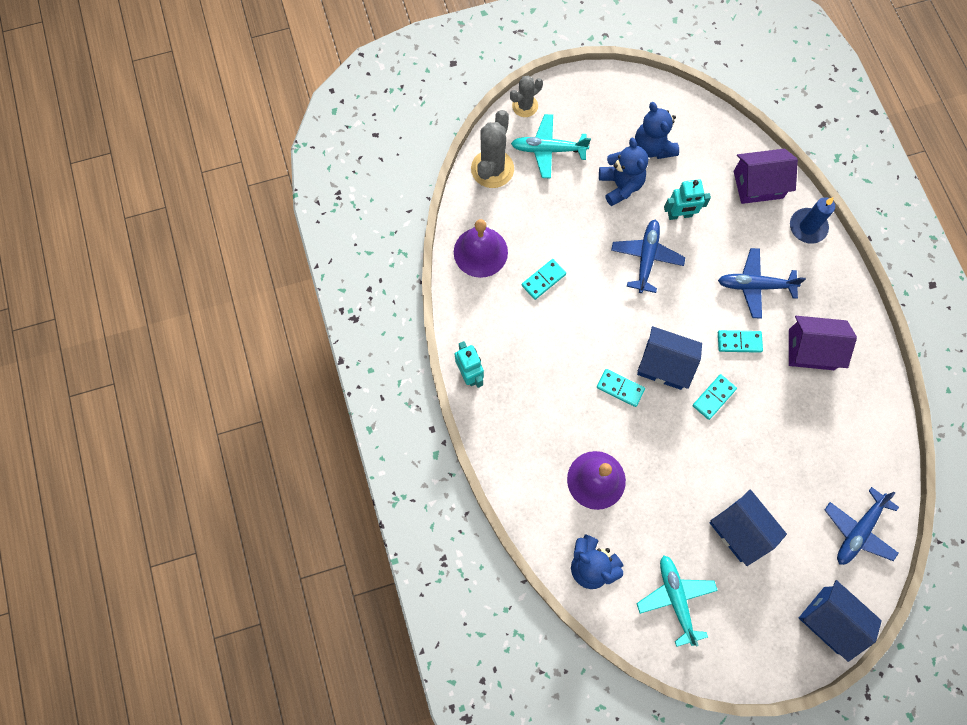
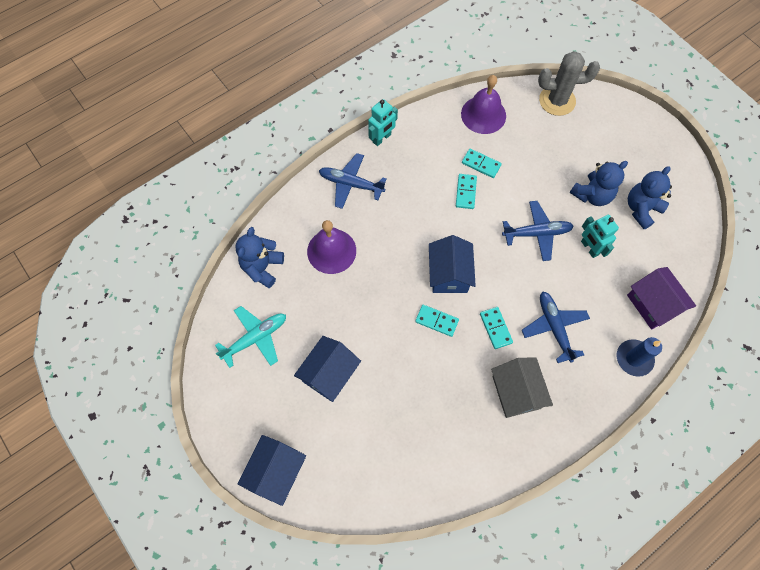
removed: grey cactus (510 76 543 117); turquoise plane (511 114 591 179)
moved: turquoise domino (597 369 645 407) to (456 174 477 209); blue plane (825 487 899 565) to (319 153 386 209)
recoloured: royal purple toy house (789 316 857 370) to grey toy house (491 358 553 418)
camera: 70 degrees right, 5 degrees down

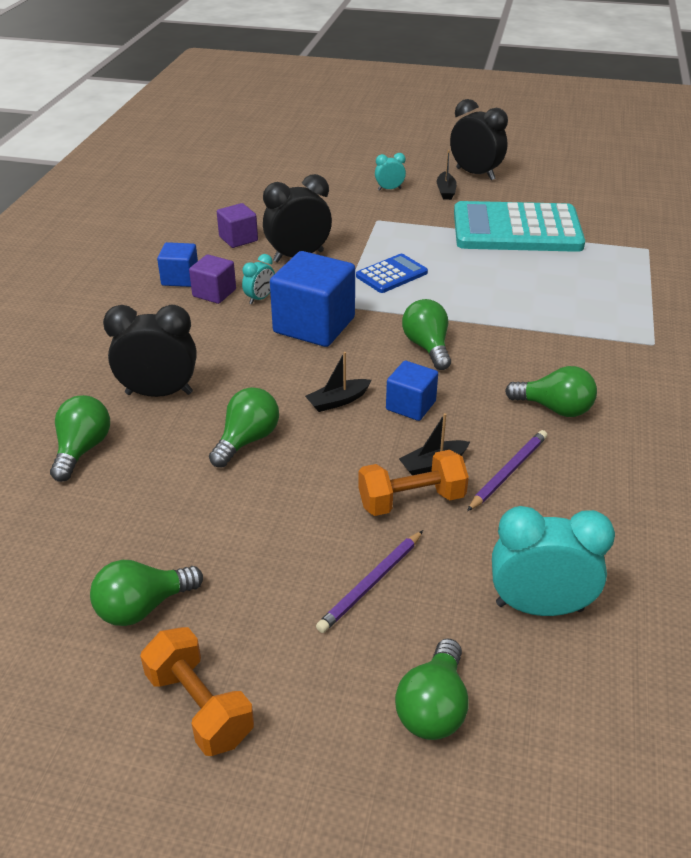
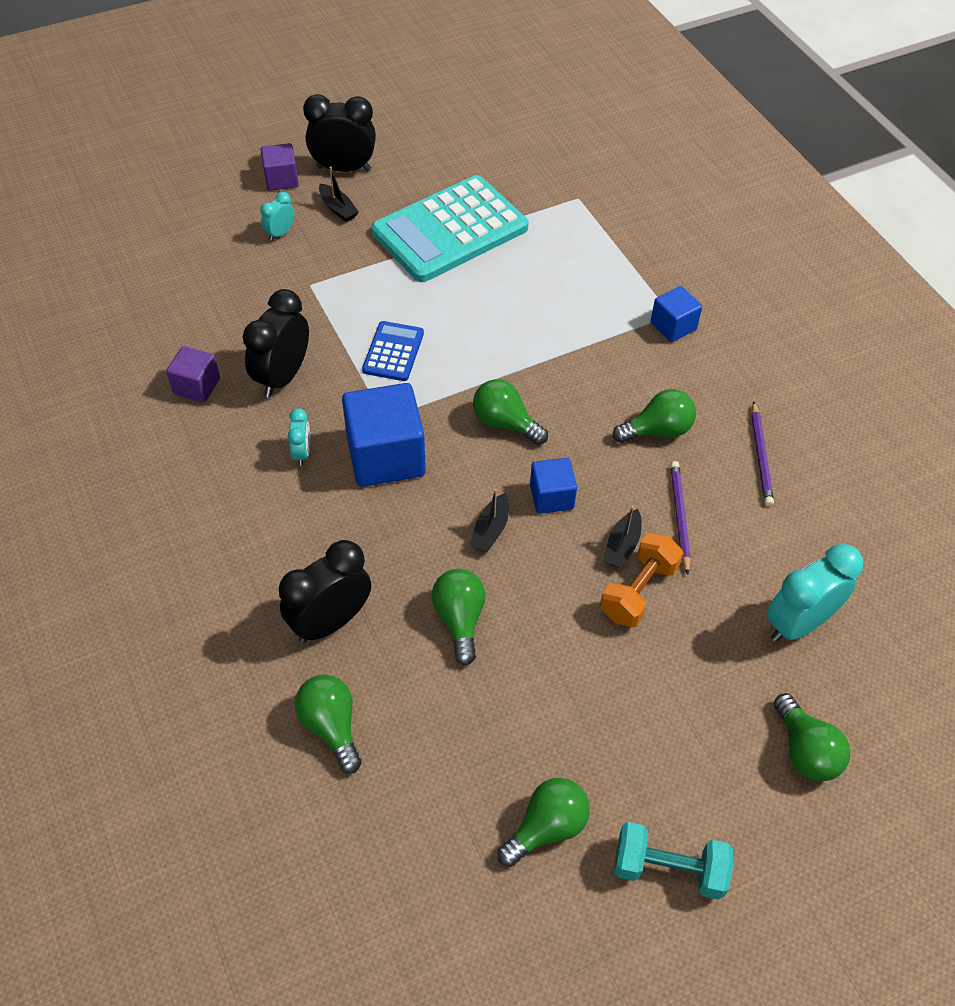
moved: blue solid cube (157 242 198 287) to (651 286 702 342); royal purple solid cube (189 254 236 304) to (260 143 299 191); royal purple wooden pencil (316 530 423 633) to (751 401 774 506)
recoloured: orange free weight (140 627 254 756) to turquoise free weight (614 822 733 900)
turned: leaf-green light bulb (90 560 203 626) = (498 778 590 867) 150 degrees counterclockwise
camera: 40 degrees left, 15 degrees up

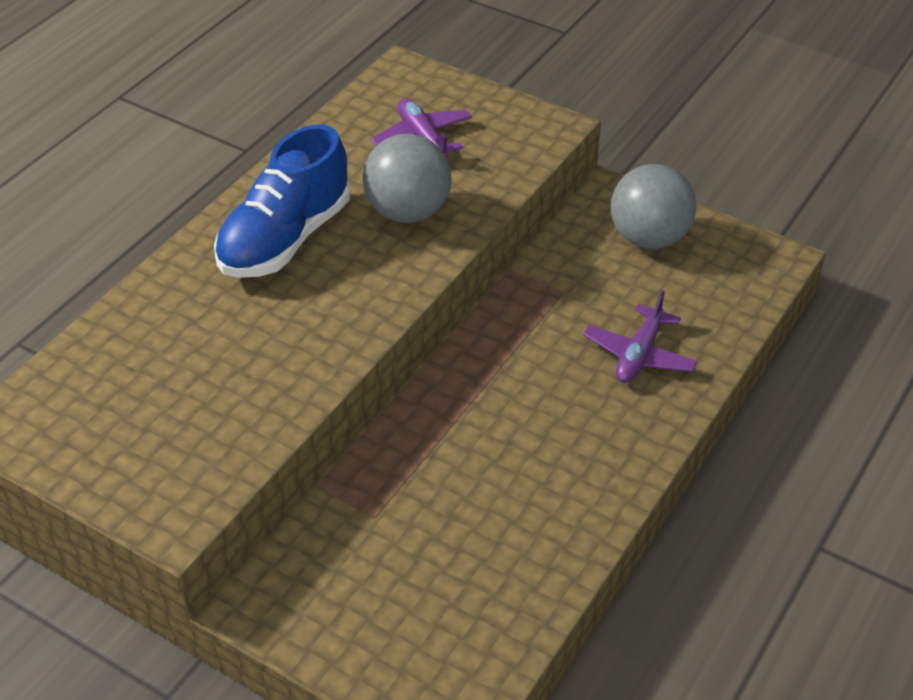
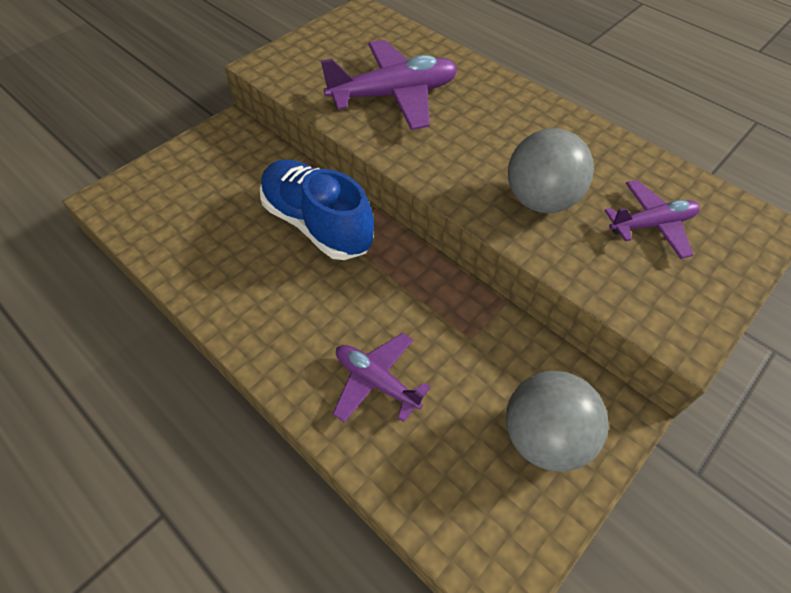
added: royal purple plane (321 40 458 130)
moved: blue shoe (214 124 350 278) to (260 160 374 260)
camera: 100 degrees right, 10 degrees up

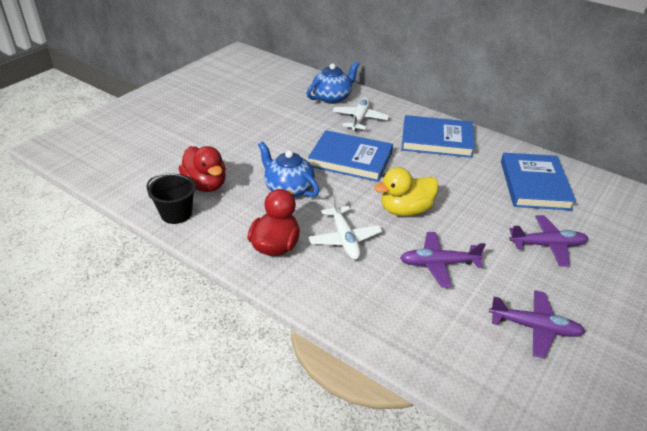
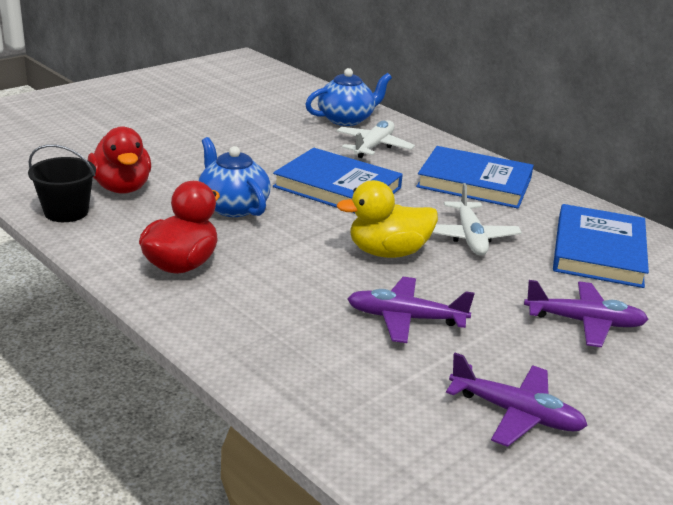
moved: snow-white plane (308 195 382 260) to (432 183 522 256)
camera: 10 degrees right, 10 degrees down

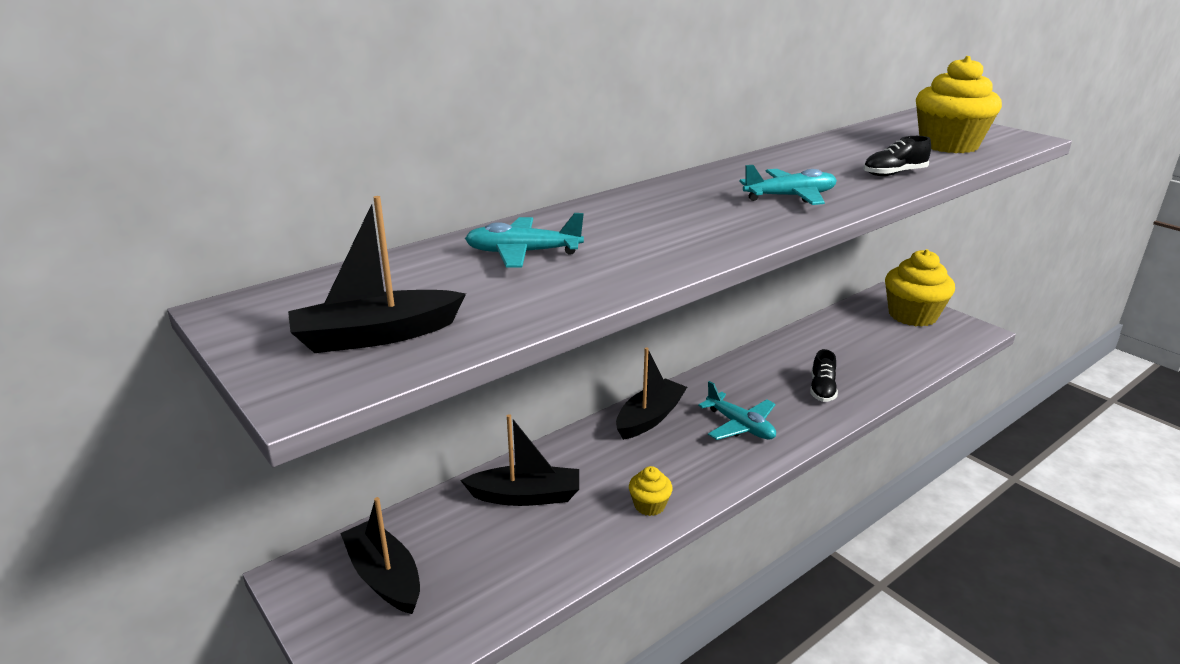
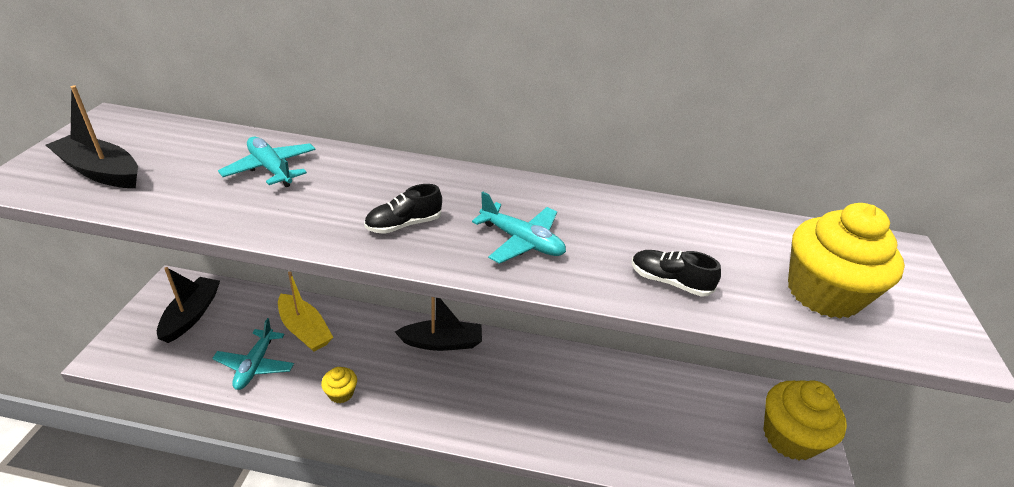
moved: turquoise plane (698 381 776 440) to (212 318 294 390); black shoe (810 349 838 402) to (364 184 442 234)
recoloured: black boat (460 414 579 506) to bright yellow boat (278 271 333 352)
camera: 45 degrees right, 10 degrees up

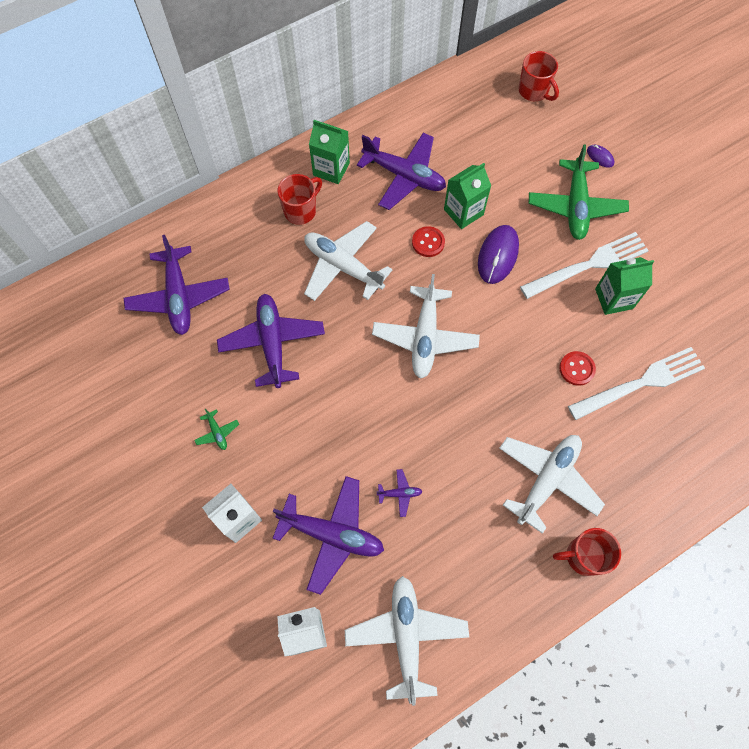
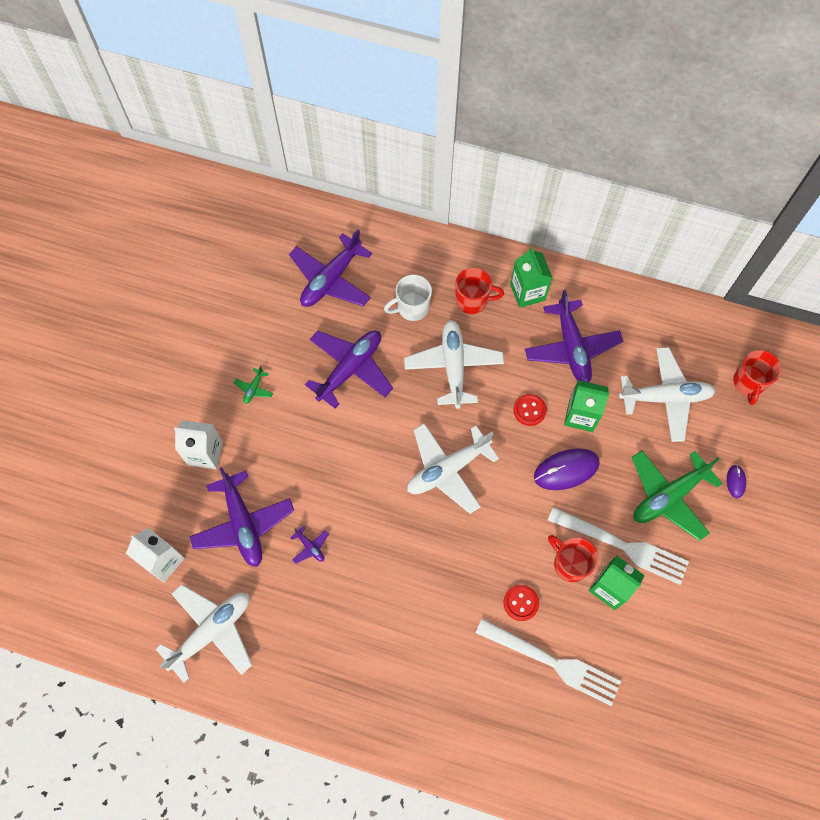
added: snow-white tea mug (384 274 432 321)
moved: snow-white plane (499 435 605 534) to (619 347 716 442); red tea mug (553 528 621 576) to (548 535 598 582)
camera: 50 degrees right, 0 degrees up

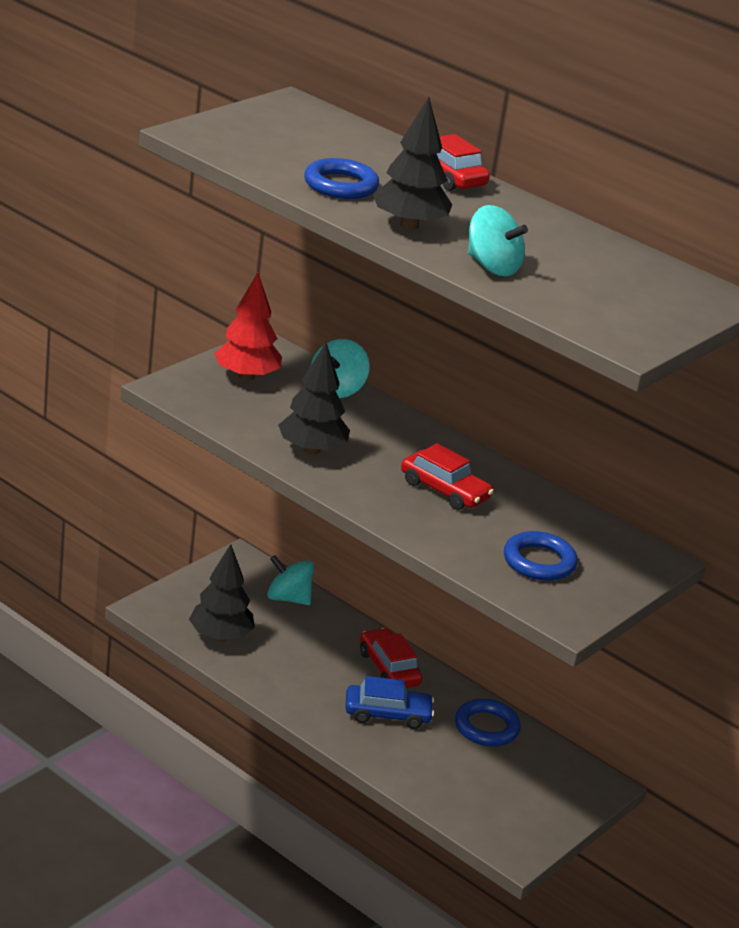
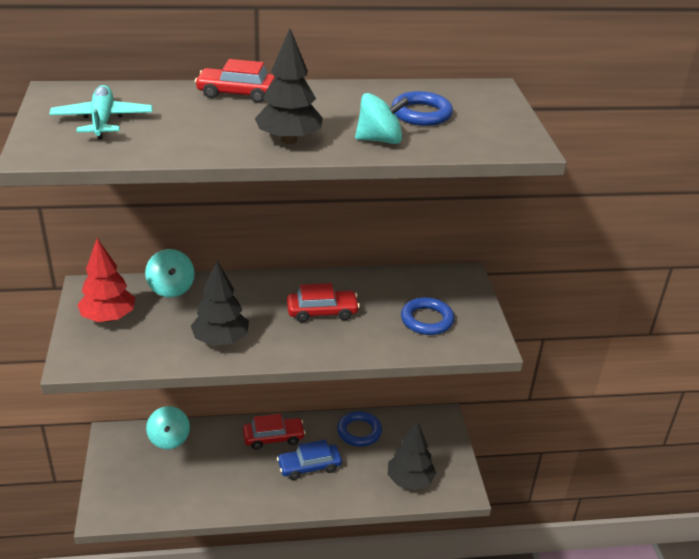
added: turquoise plane (49 85 152 139)
moved: black fir tree (189 544 255 641) to (388 422 436 490); blue torus (304 158 379 199) to (391 91 453 126)
turned: turquoise toy top (267 555 314 605) = (146 406 190 449) 75 degrees counterclockwise; blue toy car (345 676 434 729) = (277 440 342 480) 150 degrees counterclockwise; red toy car (360 628 422 688) = (243 414 305 450) 150 degrees clockwise
camera: 45 degrees left, 5 degrees up

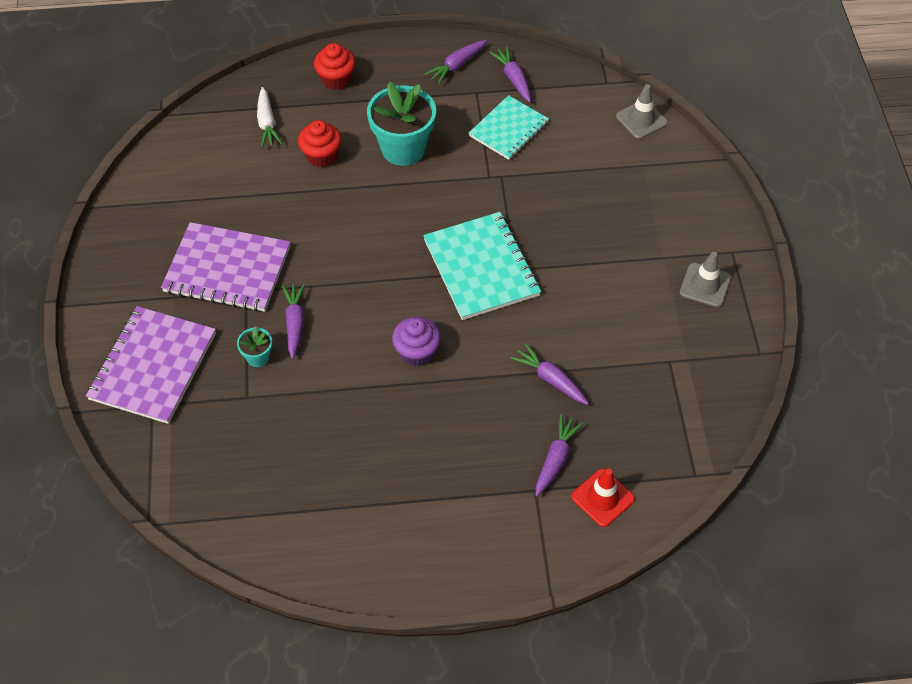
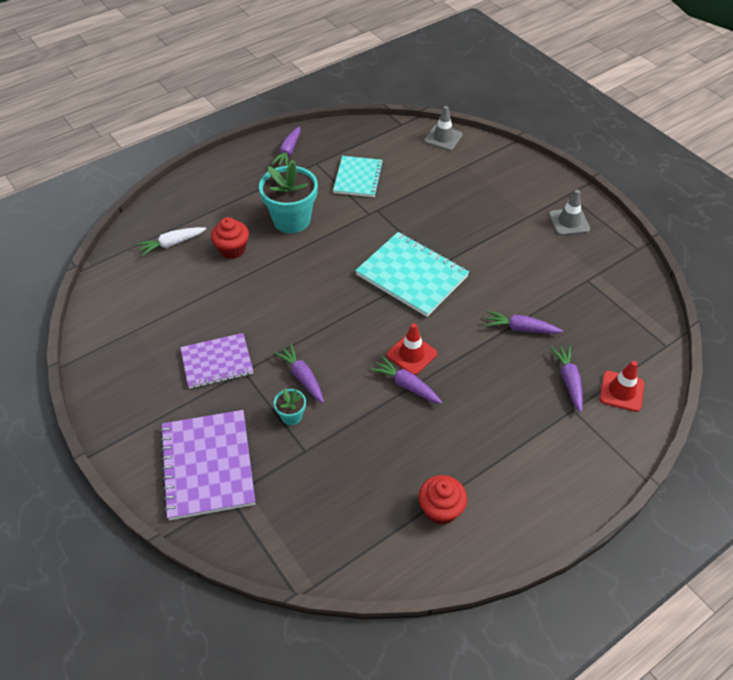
moved: red muffin (314 43 356 90) to (418 475 467 525); royal purple root vegetable (489 46 531 102) to (370 356 442 404)
replaced: royal purple muffin (392 317 441 366) to red safety cone (387 323 437 375)
turned: snow-white root vegetable (257 87 283 148) = (136 227 206 256) 105 degrees clockwise
resized: royal purple exercise book (161 222 290 312) = (180 333 253 389) x0.66
camera: 30 degrees left, 5 degrees down

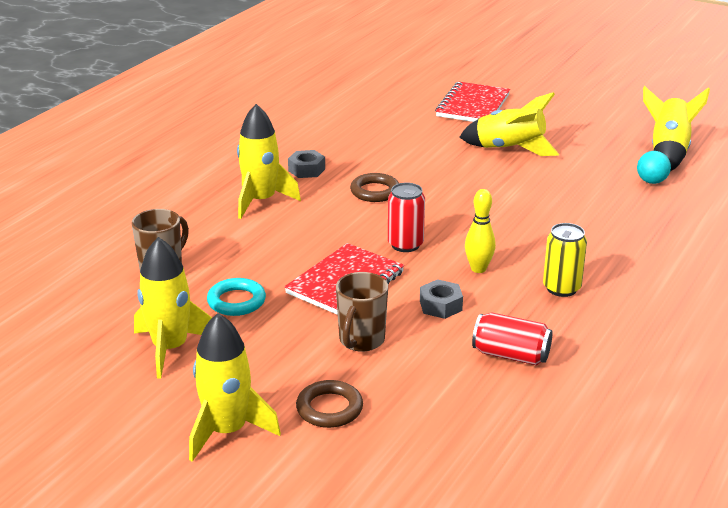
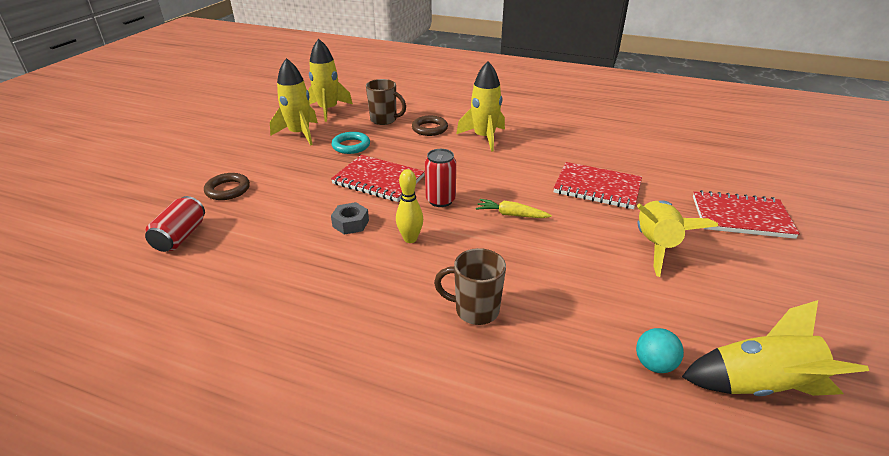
removed: grey hex nut (288 150 325 178); bright yellow tin (543 223 587 297)
added: bright yellow root vegetable (476 199 552 218); red exercise book (554 162 642 209)
moved: bright yellow rocket (189 313 281 462) to (308 39 353 122); russet tea mug (336 272 388 352) to (434 248 506 325); russet torus (350 173 399 202) to (412 116 448 136); red tin (472 312 553 366) to (145 196 205 252)
camera: 80 degrees right, 5 degrees up

